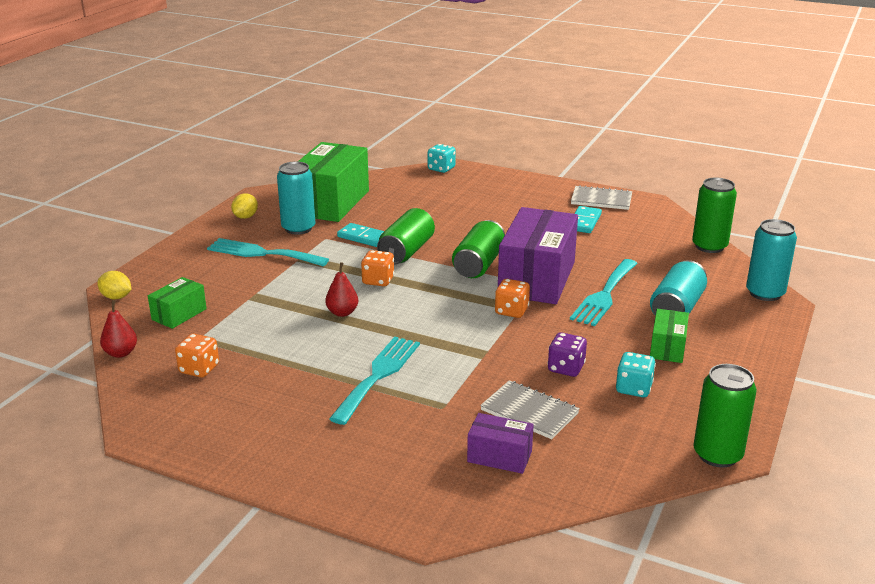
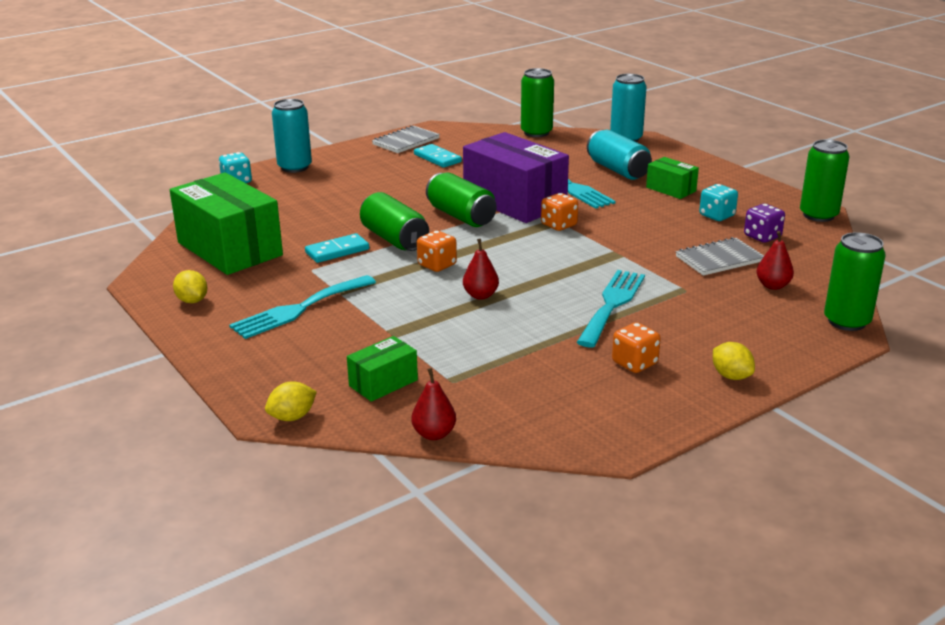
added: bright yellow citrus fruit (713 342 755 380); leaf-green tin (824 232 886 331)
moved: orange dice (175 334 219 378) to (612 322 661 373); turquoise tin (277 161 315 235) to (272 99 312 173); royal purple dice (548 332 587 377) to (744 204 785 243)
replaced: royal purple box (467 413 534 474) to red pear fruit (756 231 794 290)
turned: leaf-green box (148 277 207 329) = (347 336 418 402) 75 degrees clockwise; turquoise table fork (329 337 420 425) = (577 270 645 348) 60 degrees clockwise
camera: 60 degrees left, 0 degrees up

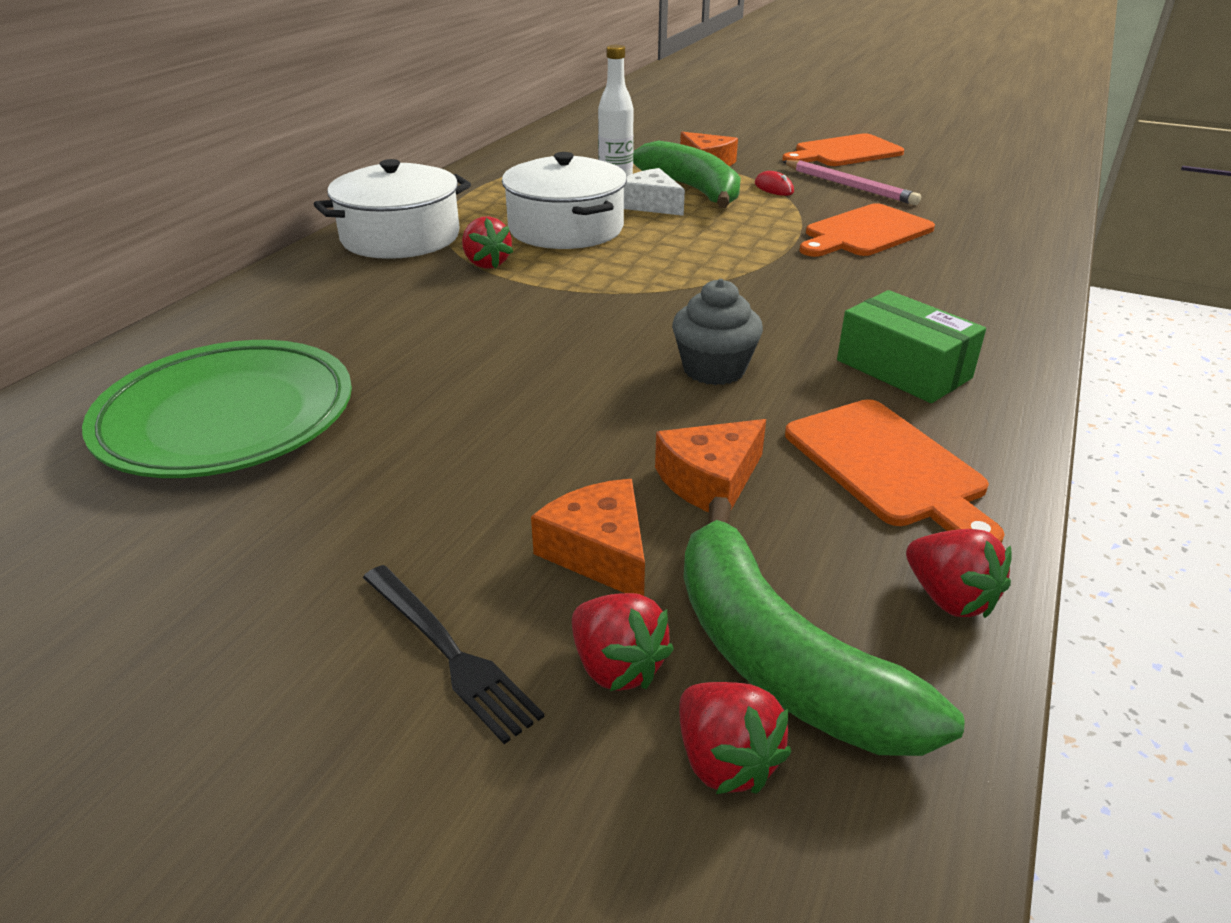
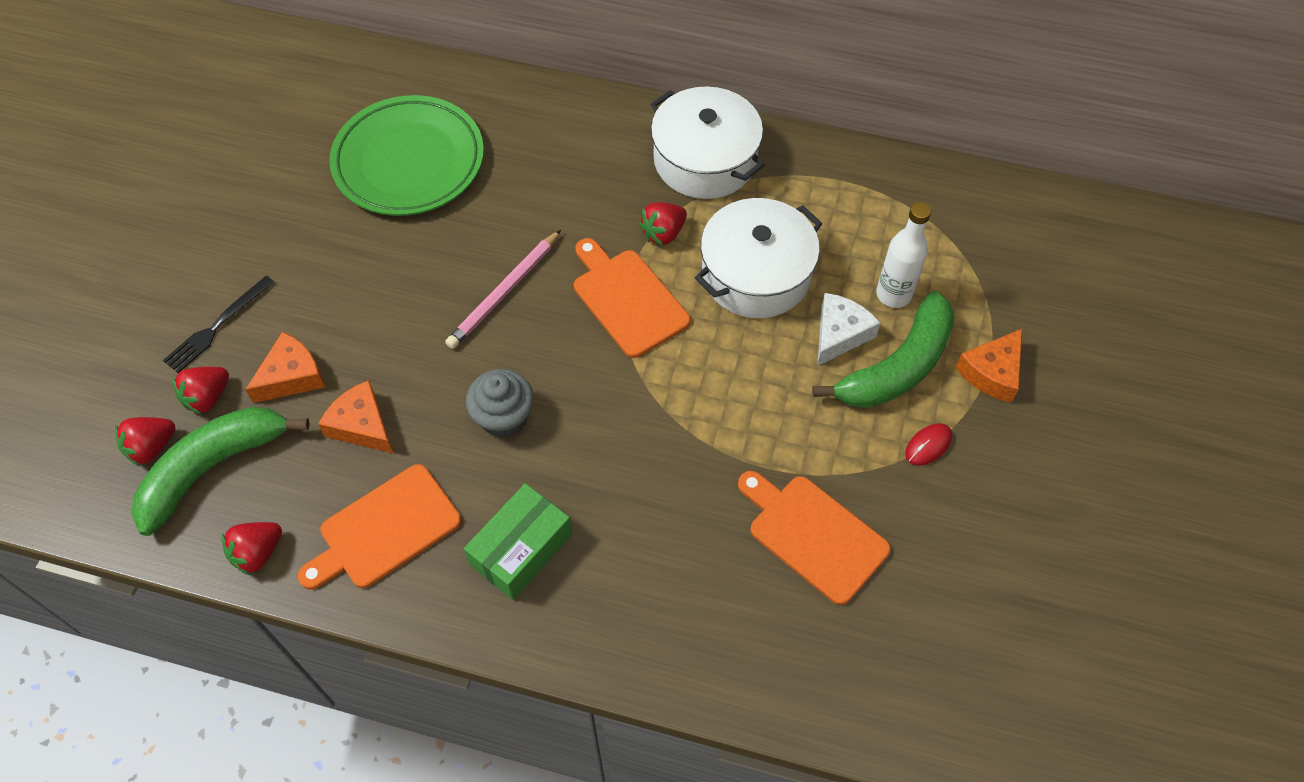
moved: orange bread board (782 133 904 166) to (574 238 691 358); pink wooden pencil (783 160 921 205) to (445 230 561 349)
camera: 80 degrees right, 25 degrees up

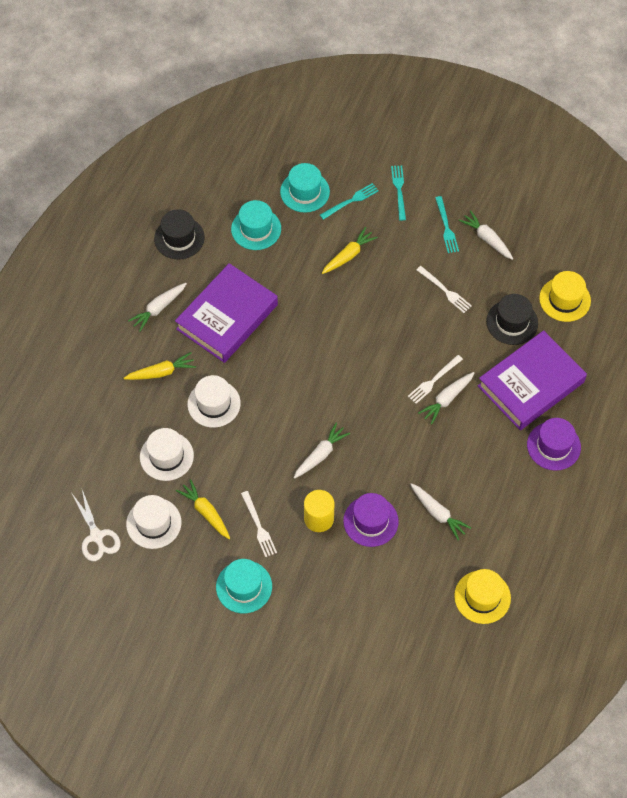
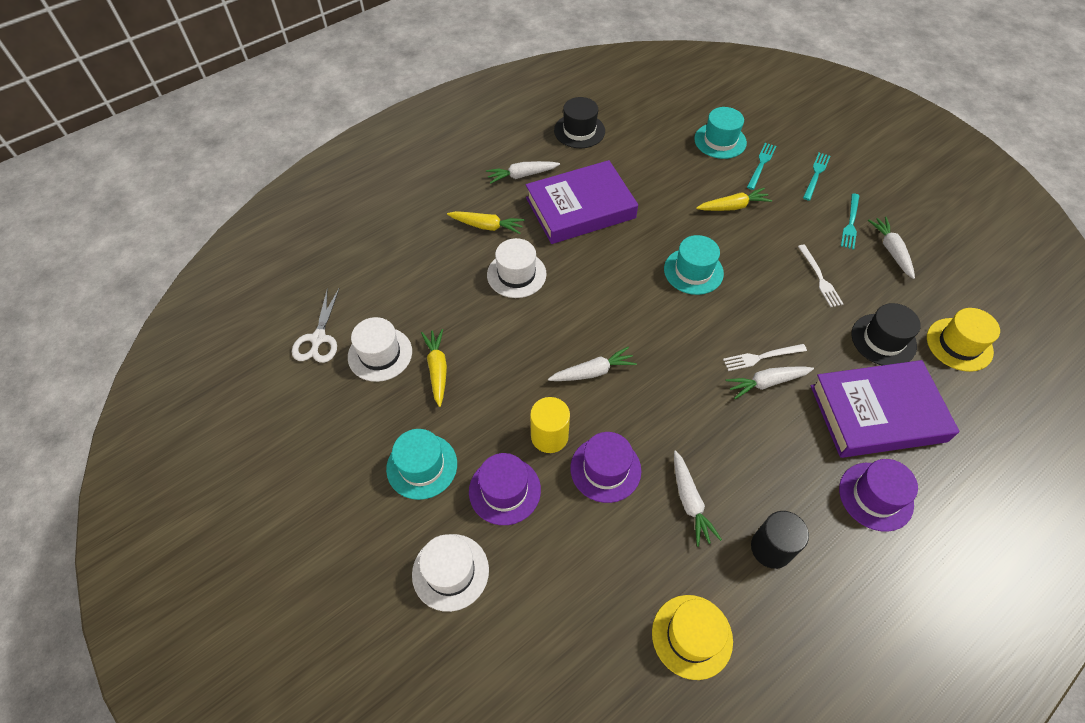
removed: snow-white table fork (241 491 277 557)
added: royal purple hat (469 453 541 525); black cylinder shape (751 511 809 569)
moved: snow-white hat (140 428 194 481) to (412 534 489 612); turquoise hat (231 200 281 250) to (664 235 724 295)
turned: turquoise table fork (320 183 379 220) = (747 143 776 190) 60 degrees counterclockwise
camera: 30 degrees right, 5 degrees down

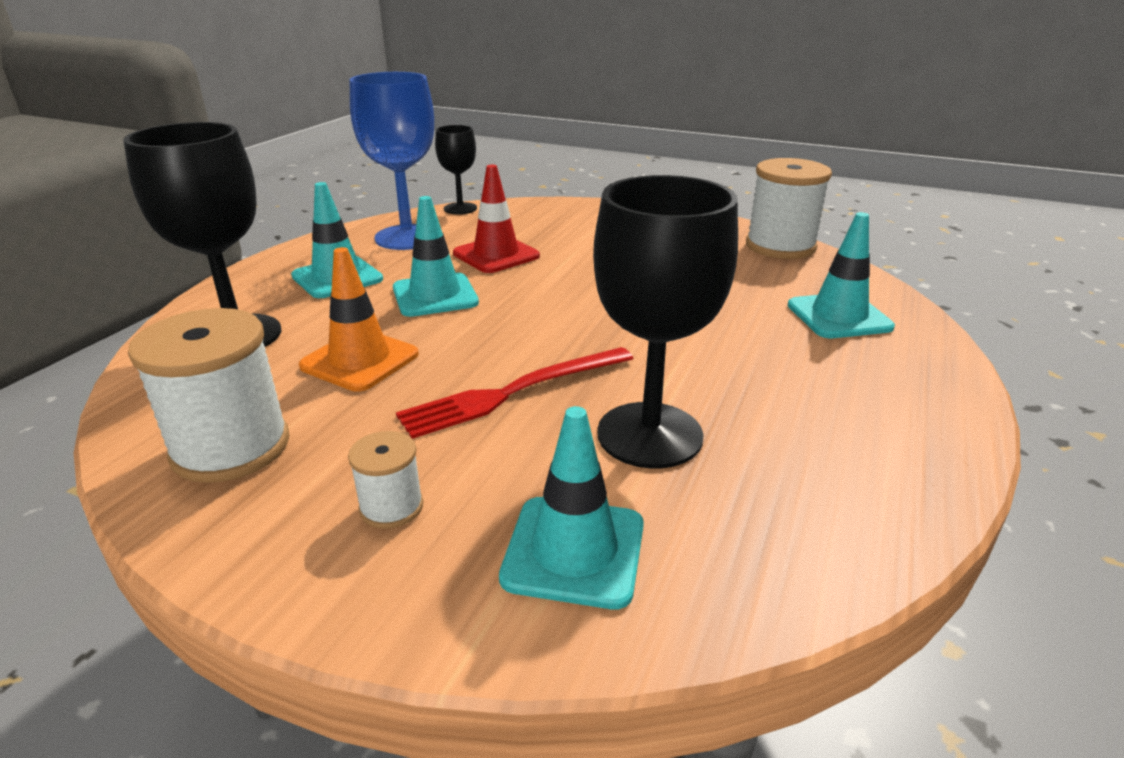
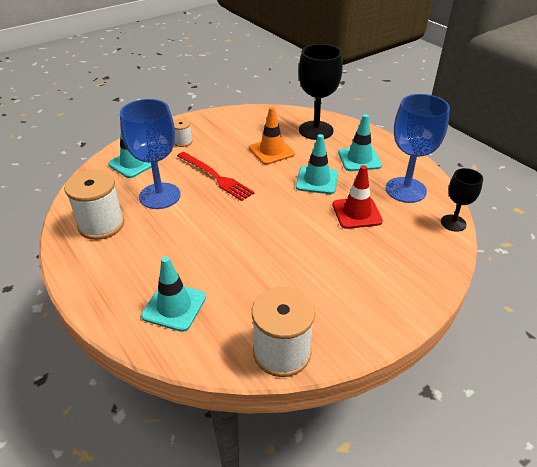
moved: snow-white bobbin (128 308 289 483) to (64 169 124 240)
recoloured: black goblet (593 175 738 468) to blue goblet (120 99 181 209)
turned: red table fork (396 347 634 439) = (177 152 255 201) 135 degrees clockwise
camera: 120 degrees right, 10 degrees up

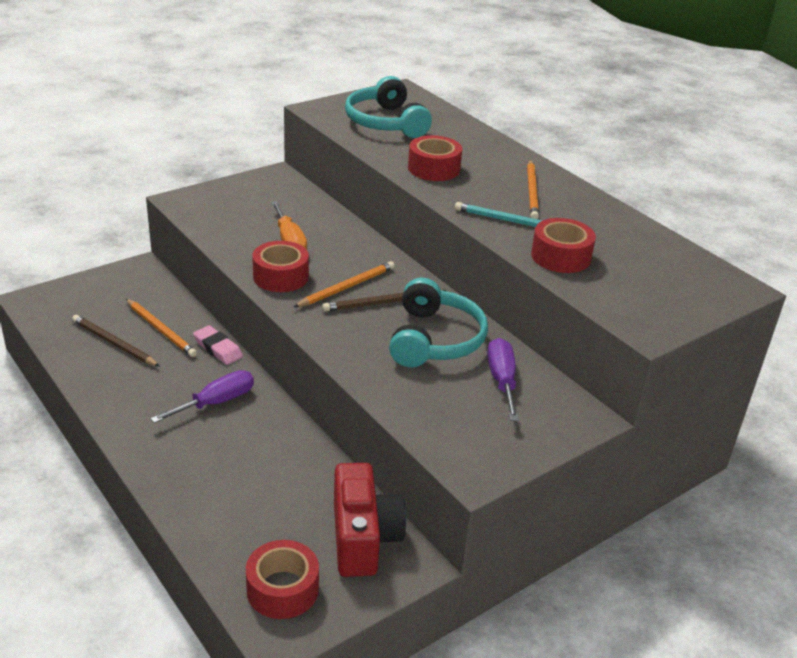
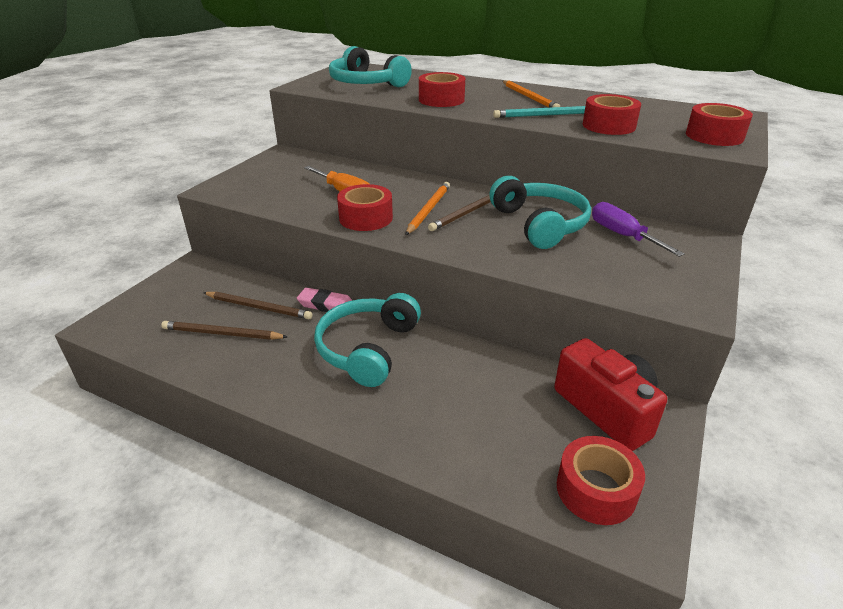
added: red tape (686 103 753 146)
replaced: royal purple hand screwdriver (150 370 254 423) to turquoise over-ear headphones (314 293 421 387)
recoloured: orange wooden pencil (126 299 197 357) to russet wooden pencil (203 292 312 319)
camera: 25 degrees left, 0 degrees up

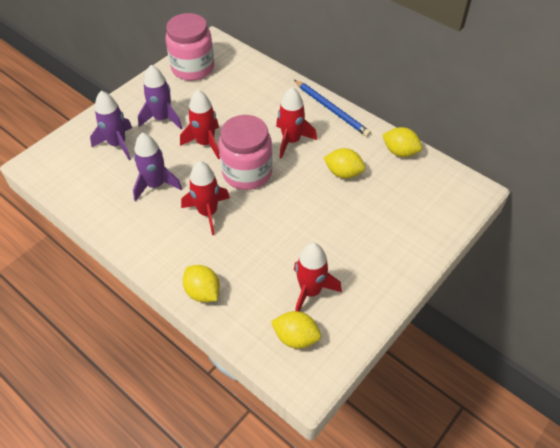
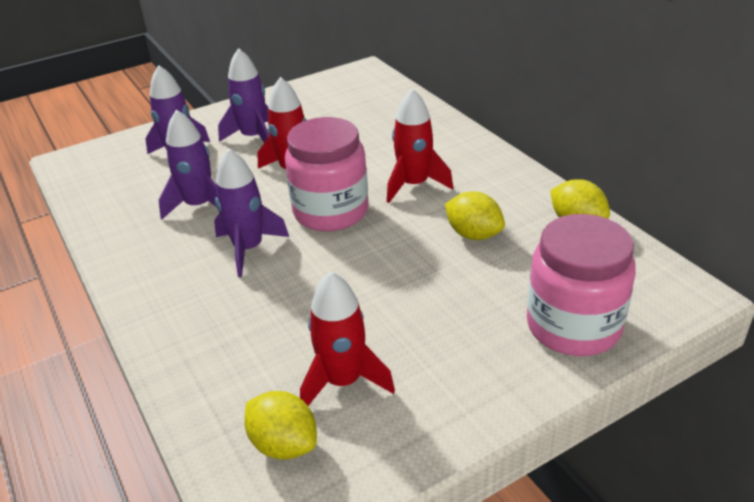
removed: bright yellow citrus fruit (183 265 220 302); blue wooden pencil (294 80 371 137)
moved: pink jar (165 13 214 81) to (527 214 636 356)
recoloured: red rocket (181 161 230 235) to royal purple rocket (214 148 289 277)
camera: 20 degrees right, 15 degrees down

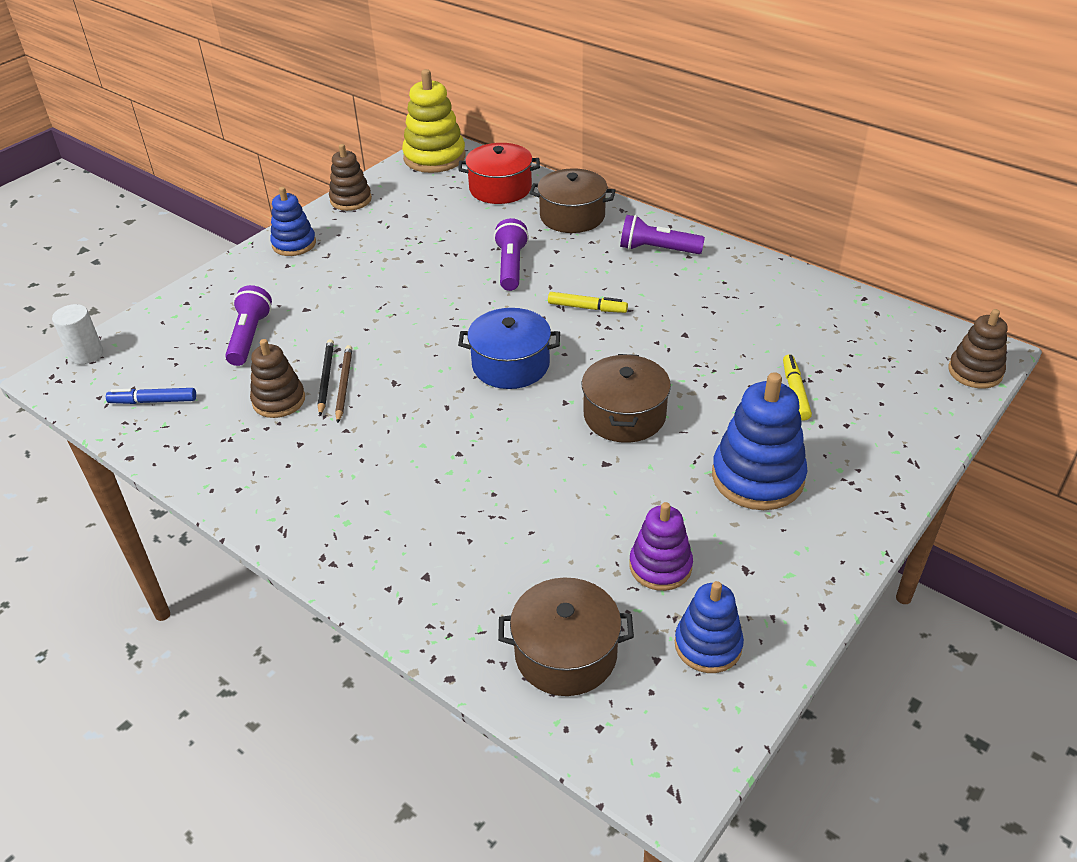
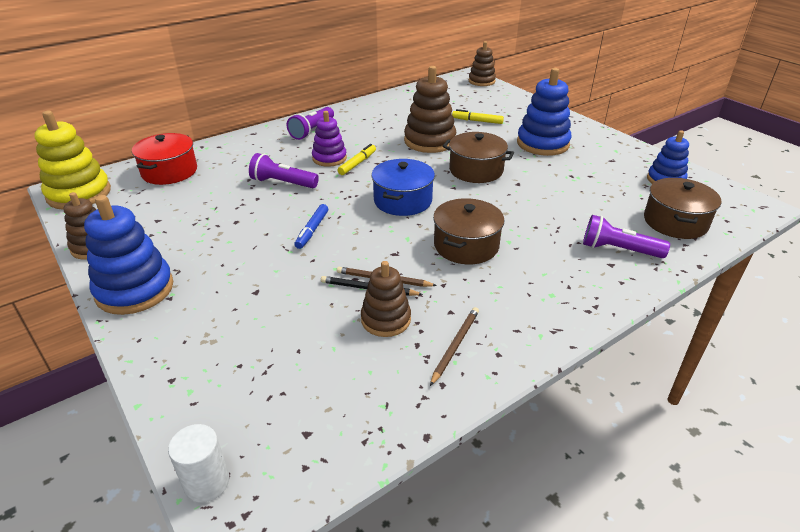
added: russet stacking rings (404 66 456 153); russet wooden pencil (430 307 479 386)
moved: blue marker (106 388 196 404) to (294 204 328 249); royal purple flashlight (225 285 272 366) to (583 215 670 258); russet stockpot (529 168 616 233) to (433 198 504 264); royal purple stacking rings (630 502 693 591) to (312 111 347 167)
resized: blue stacking rings (270 187 316 256) = (84 195 173 315) x1.58
camera: 75 degrees left, 5 degrees down

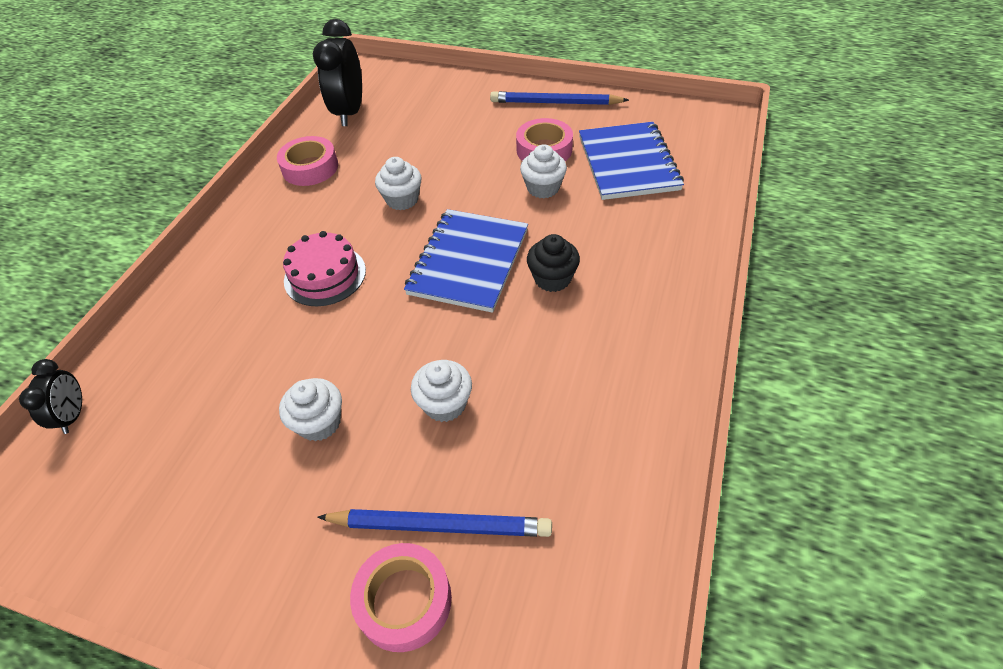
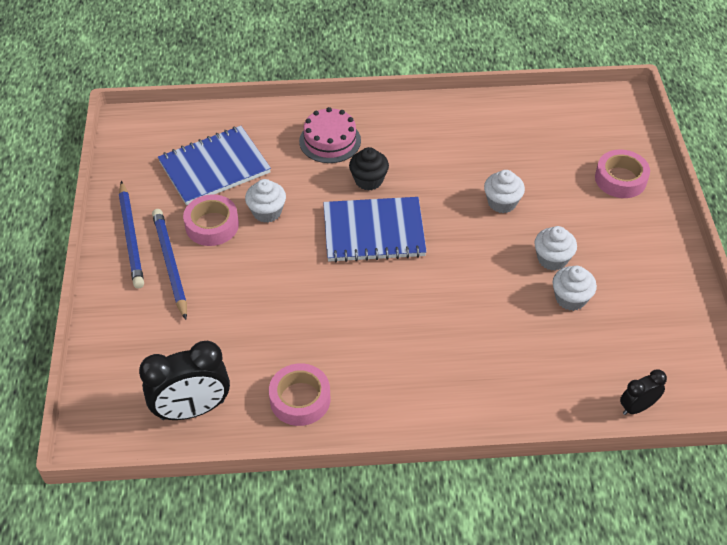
moved: pink layer cake (283 231 366 306) to (299 107 361 163); blue wooden pencil (317 509 552 537) to (152 209 187 320); snow-white muffin (375 157 421 210) to (553 266 597 311)
camera: 115 degrees left, 0 degrees up

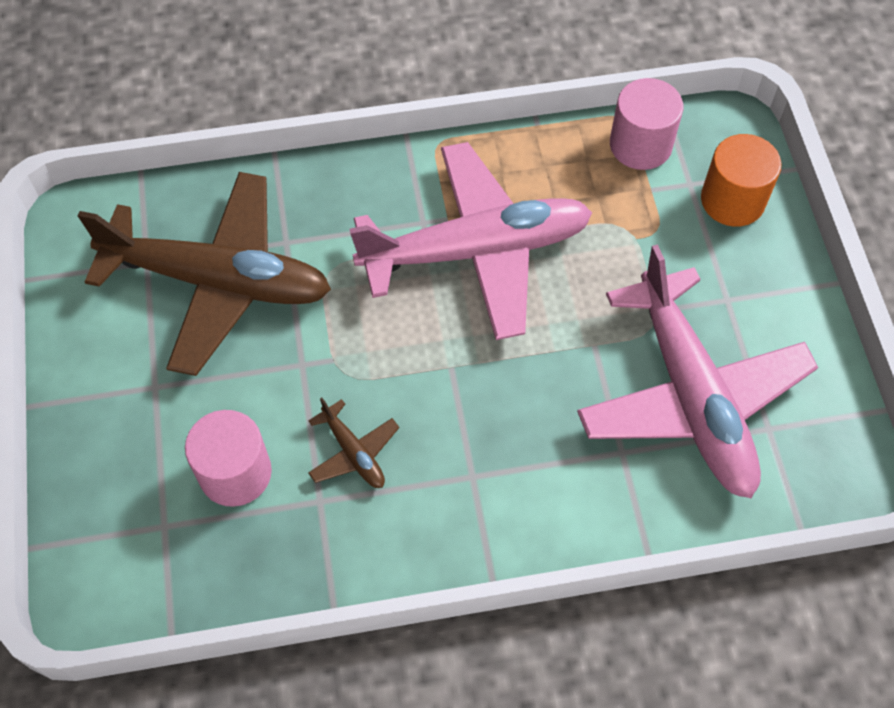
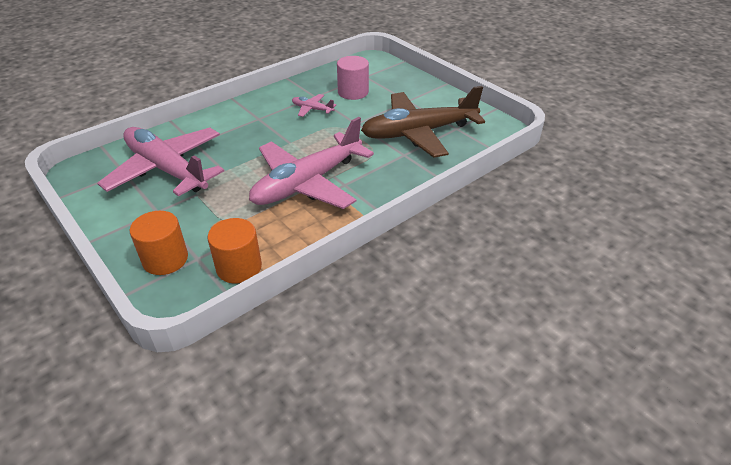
recoloured: russet plane (308 398 399 488) to pink plane (292 94 336 117); pink cylinder shape (610 78 683 170) to orange cylinder shape (208 218 262 283)
camera: 150 degrees right, 20 degrees down

